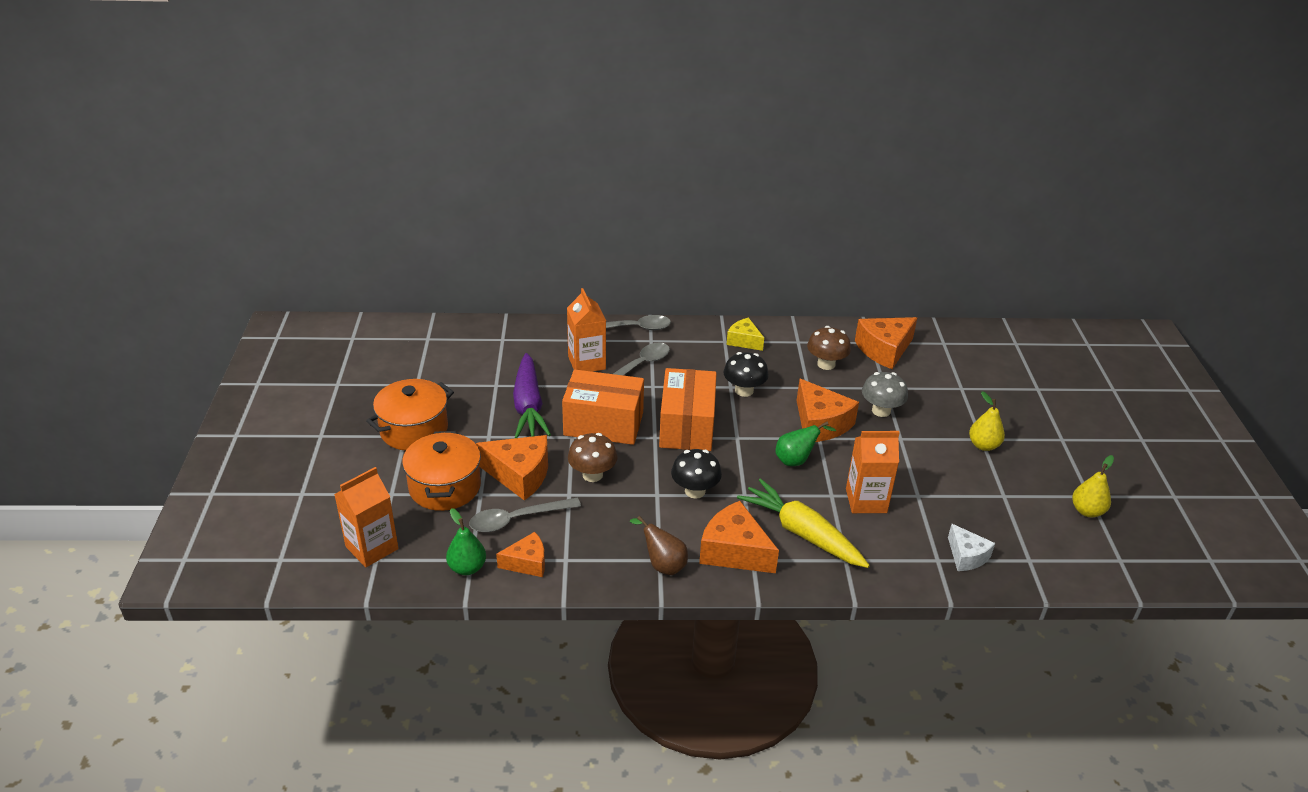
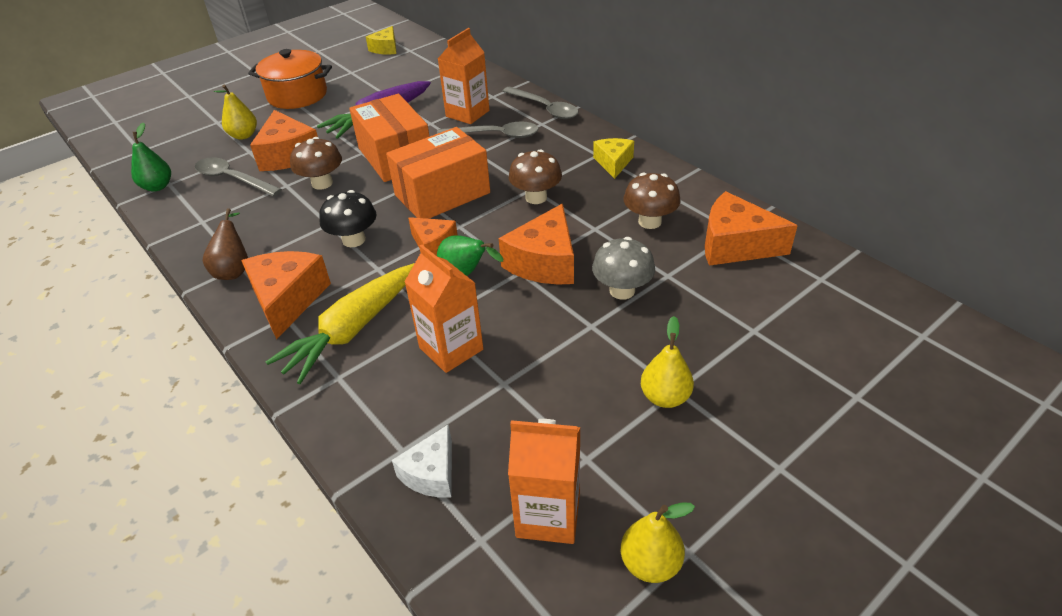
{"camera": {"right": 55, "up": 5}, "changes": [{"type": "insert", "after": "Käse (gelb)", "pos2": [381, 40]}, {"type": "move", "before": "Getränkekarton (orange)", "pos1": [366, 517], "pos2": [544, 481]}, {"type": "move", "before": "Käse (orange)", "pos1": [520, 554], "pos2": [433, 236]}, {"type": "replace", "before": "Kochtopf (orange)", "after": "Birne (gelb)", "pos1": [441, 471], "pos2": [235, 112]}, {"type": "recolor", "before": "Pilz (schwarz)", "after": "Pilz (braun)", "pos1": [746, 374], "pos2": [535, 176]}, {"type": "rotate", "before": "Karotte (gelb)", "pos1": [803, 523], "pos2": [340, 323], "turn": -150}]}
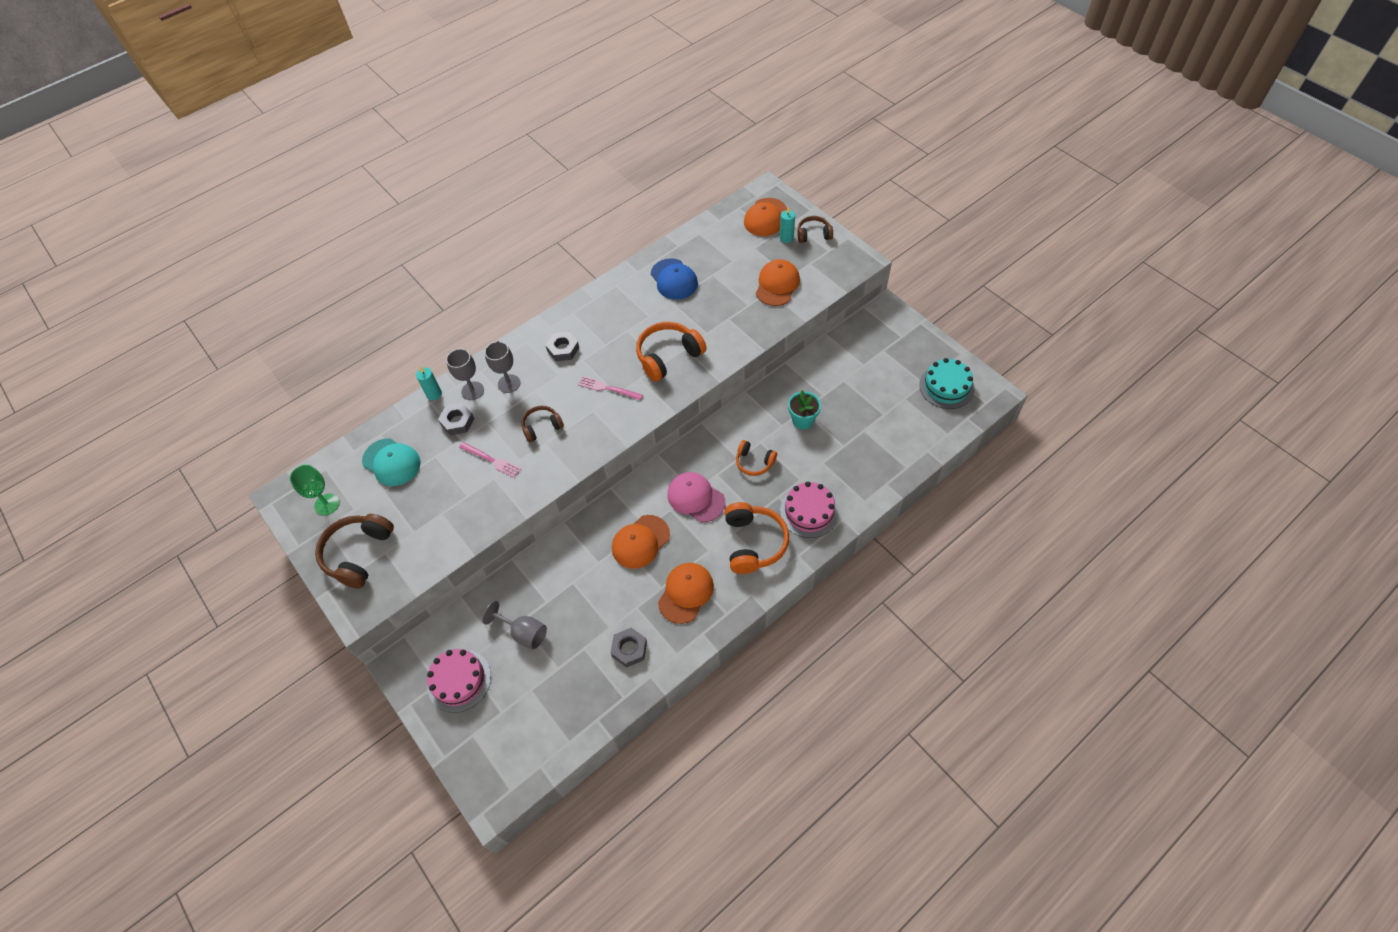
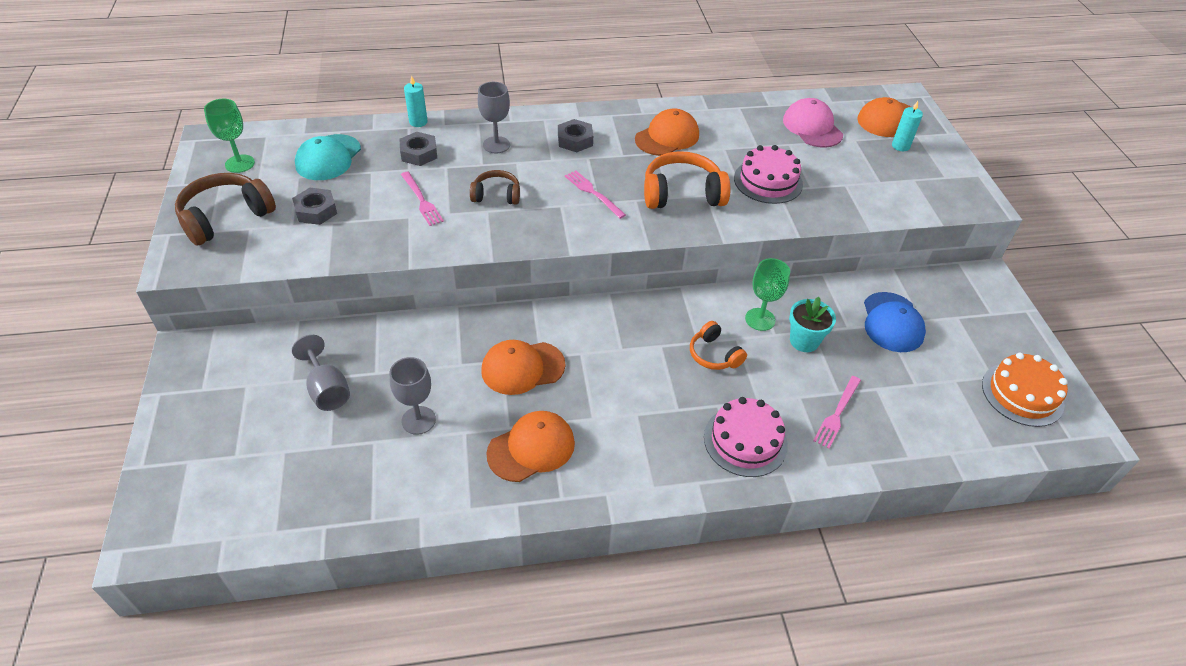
{"camera": {"right": 25, "up": -10}, "changes": [{"type": "delete", "before": "Kopfhörer (orange)", "pos1": [757, 538]}, {"type": "delete", "before": "Kopfhörer (braun)", "pos1": [815, 229]}, {"type": "insert", "after": "Kelch (grün)", "pos2": [767, 294]}, {"type": "insert", "after": "Gabel (rosa)", "pos2": [837, 412]}, {"type": "move", "before": "Kuchen (rosa)", "pos1": [459, 681], "pos2": [768, 174]}, {"type": "move", "before": "Kelch (grau)", "pos1": [465, 374], "pos2": [413, 396]}, {"type": "move", "before": "Sechskantmutter (grau)", "pos1": [629, 648], "pos2": [314, 206]}, {"type": "move", "before": "Kappe (blau)", "pos1": [674, 279], "pos2": [895, 322]}, {"type": "move", "before": "Kappe (rosa)", "pos1": [696, 497], "pos2": [813, 123]}, {"type": "move", "before": "Kappe (orange)", "pos1": [778, 282], "pos2": [667, 132]}, {"type": "recolor", "before": "Kuchen (türkis)", "after": "Kuchen (orange)", "pos1": [947, 383], "pos2": [1025, 390]}, {"type": "rotate", "before": "Kappe (türkis)", "pos1": [391, 462], "pos2": [328, 157], "turn": 45}]}
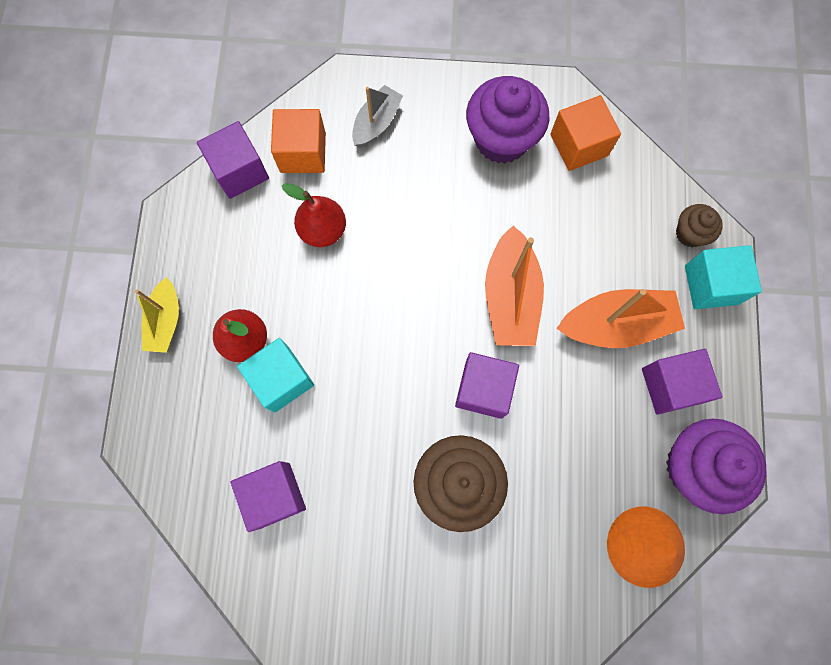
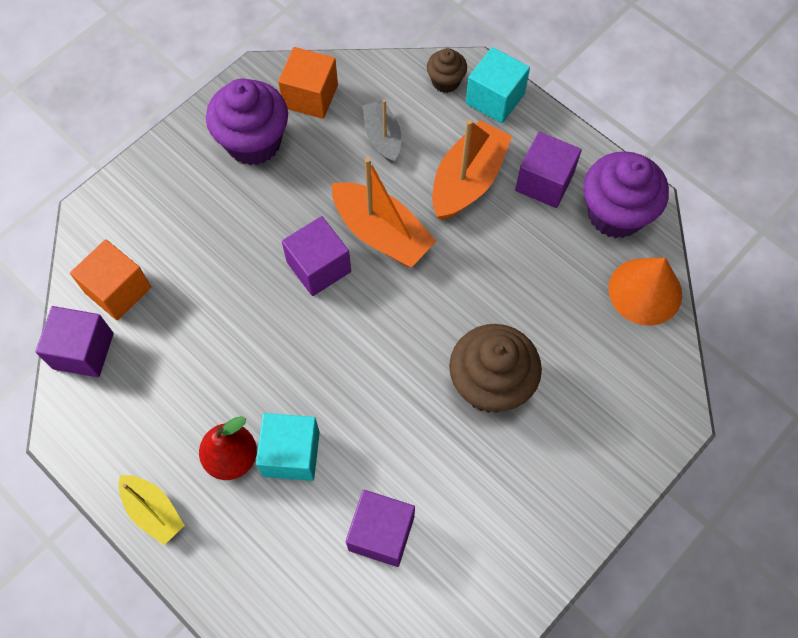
{"camera": {"right": -50, "up": -10}, "changes": [{"type": "delete", "before": "Birne (rot)", "pos1": [314, 215]}, {"type": "move", "before": "Boot (grau)", "pos1": [377, 116], "pos2": [381, 131]}, {"type": "move", "before": "Kubus (lila)", "pos1": [487, 385], "pos2": [316, 256]}]}
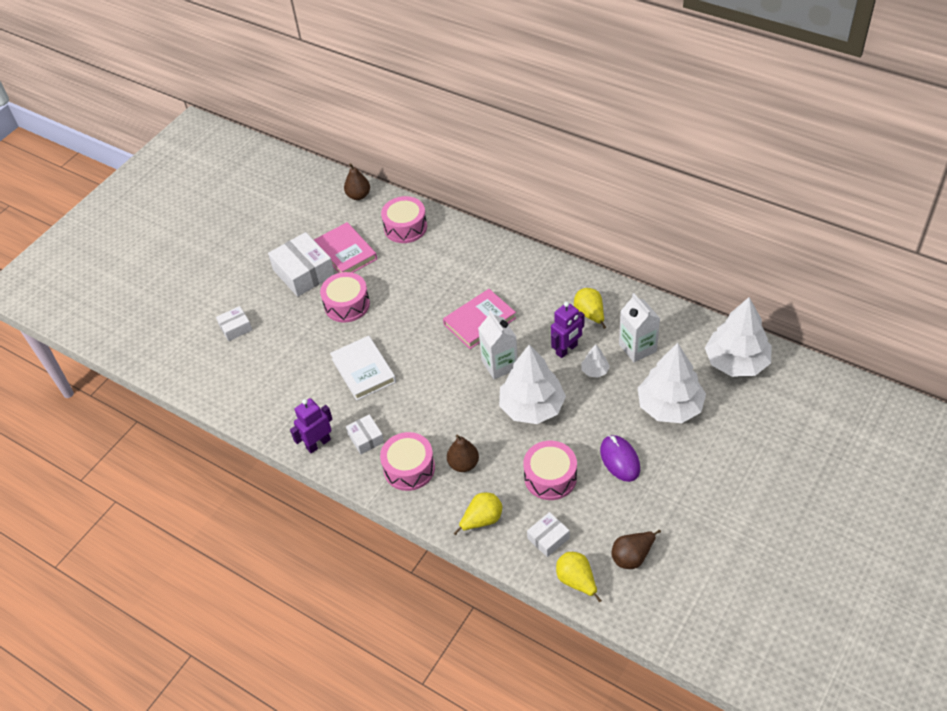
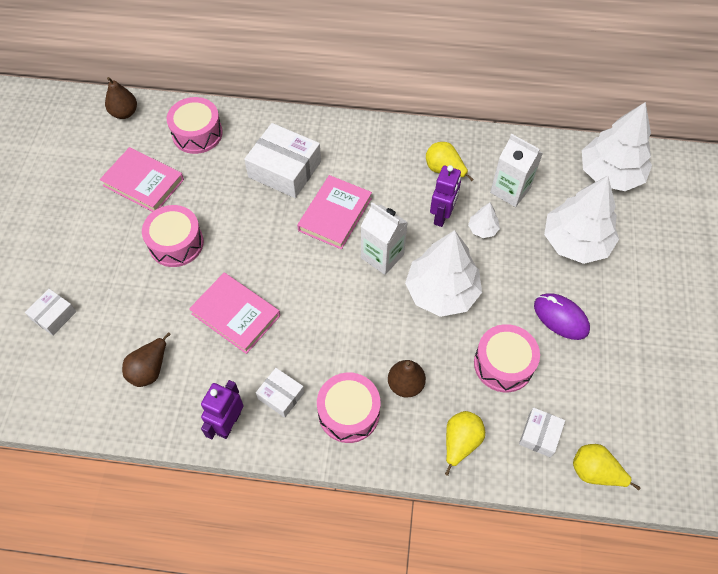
{"camera": {"right": -30, "up": 10}, "changes": [{"type": "move", "before": "Schachtel (weiß)", "pos1": [301, 264], "pos2": [282, 160]}, {"type": "move", "before": "Birne (braun)", "pos1": [636, 549], "pos2": [146, 359]}, {"type": "recolor", "before": "Buch (weiß)", "after": "Buch (rosa)", "pos1": [363, 368], "pos2": [234, 313]}]}
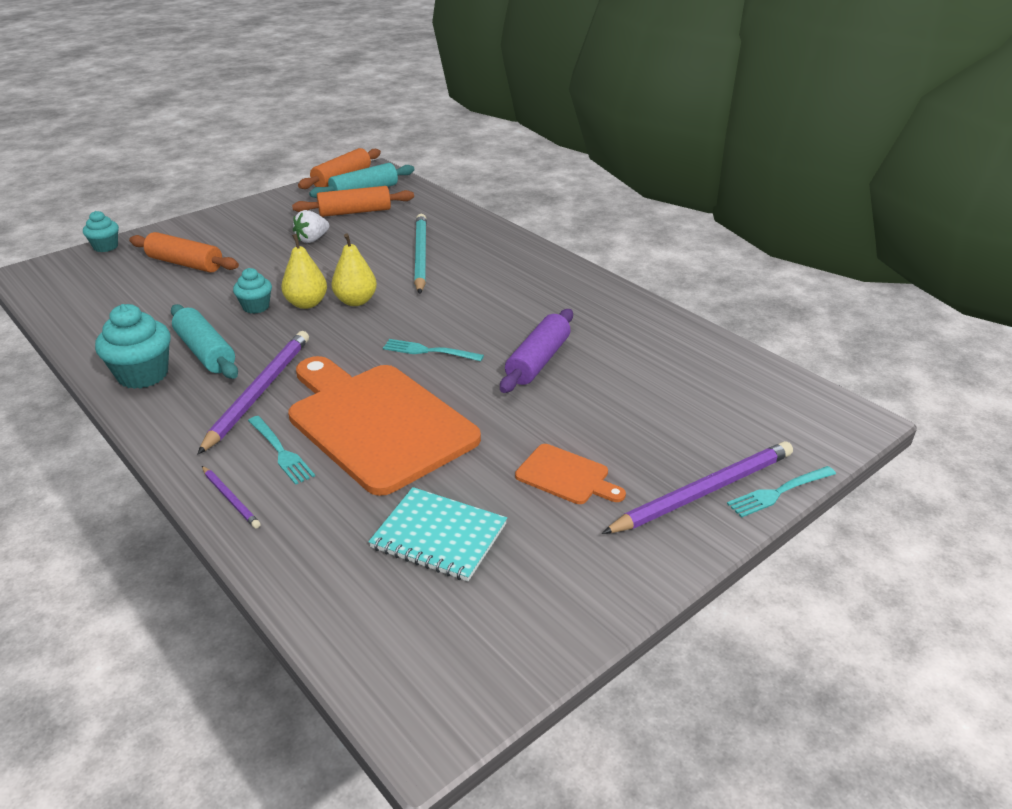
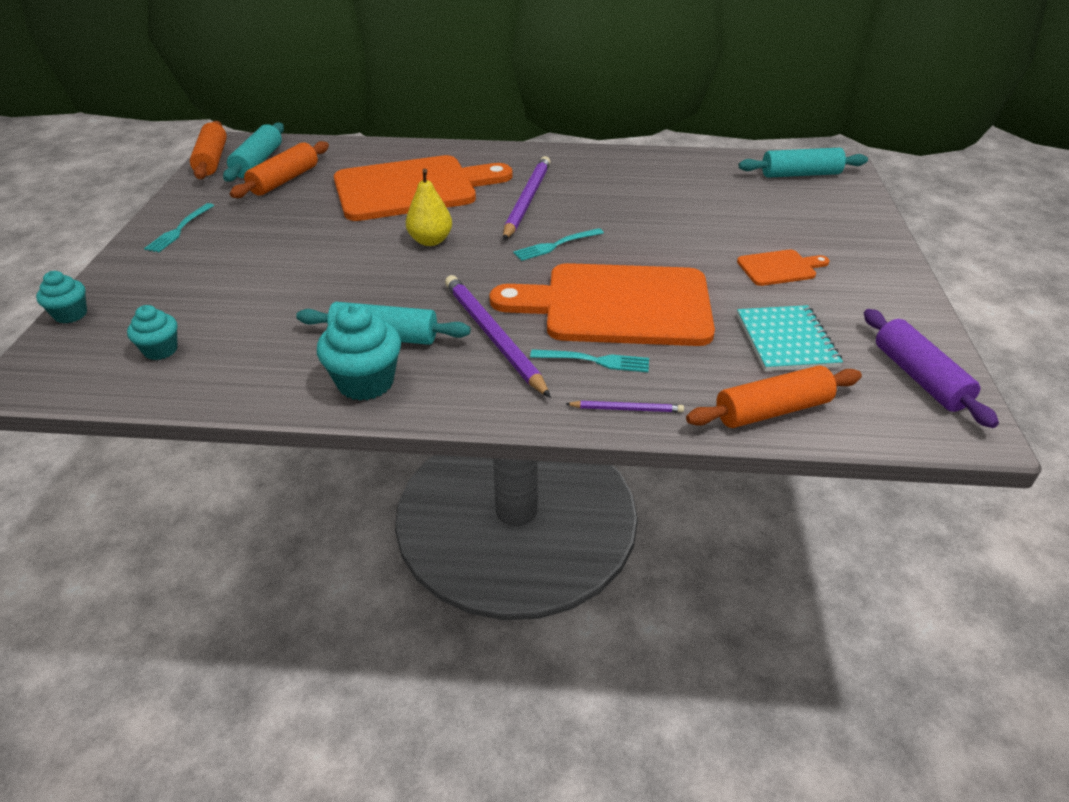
{"camera": {"right": -45, "up": 5}, "changes": [{"type": "delete", "before": "Birne (gelb)", "pos1": [304, 271]}, {"type": "delete", "before": "Erdbeere (weiß)", "pos1": [311, 226]}, {"type": "insert", "after": "Nudelholz (türkis)", "pos2": [803, 163]}, {"type": "move", "before": "Nudelholz (orange)", "pos1": [184, 252], "pos2": [774, 397]}, {"type": "move", "before": "Muffin (türkis)", "pos1": [252, 291], "pos2": [152, 332]}, {"type": "move", "before": "Nudelholz (lila)", "pos1": [536, 351], "pos2": [931, 368]}, {"type": "move", "before": "Bleistift (lila)", "pos1": [697, 487], "pos2": [527, 198]}, {"type": "move", "before": "Gabel (türkis)", "pos1": [781, 492], "pos2": [179, 227]}, {"type": "replace", "before": "Bleistift (türkis)", "after": "Schneidebrett (orange)", "pos1": [420, 254], "pos2": [423, 188]}, {"type": "rotate", "before": "Notizbuch (türkis)", "pos1": [437, 534], "pos2": [790, 338], "turn": -75}]}
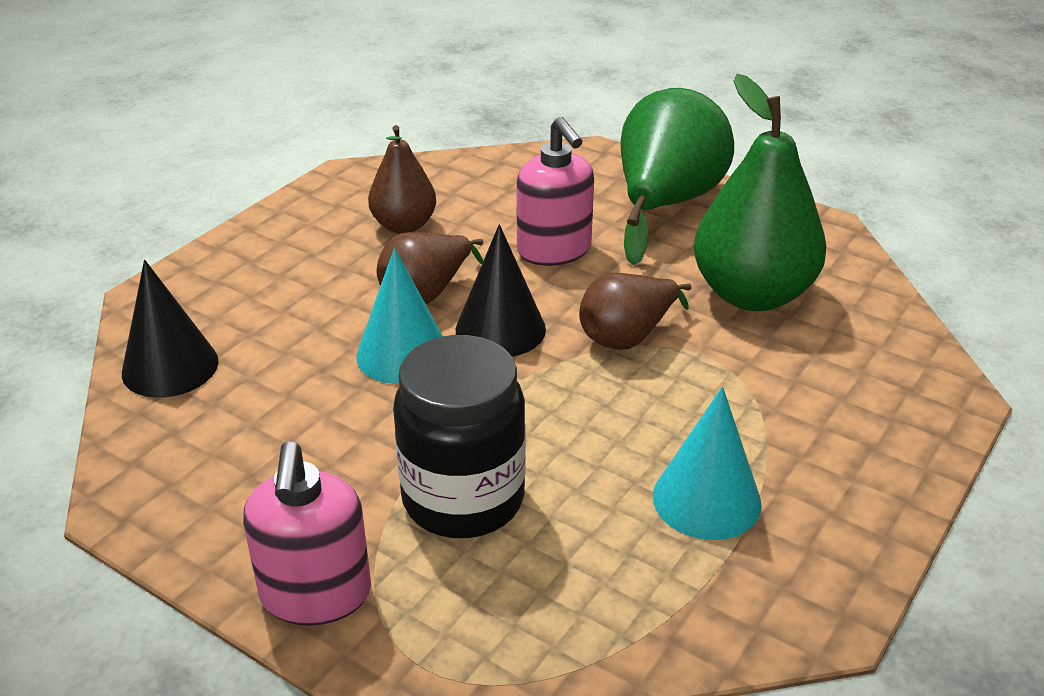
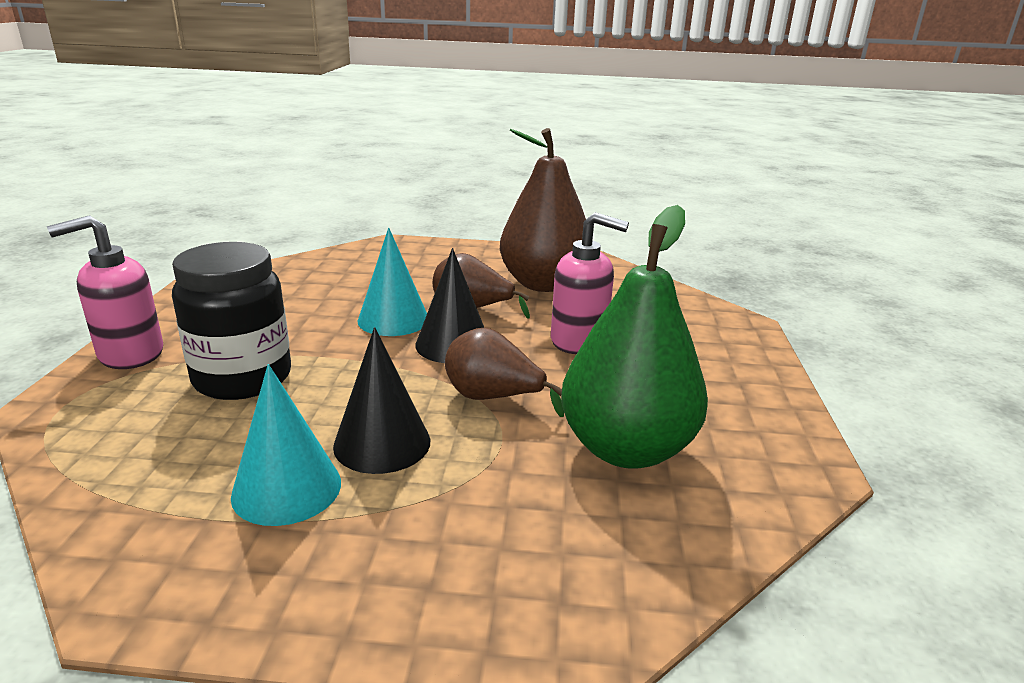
{"camera": {"right": 60, "up": -10}, "changes": [{"type": "delete", "before": "Birne (grün)", "pos1": [677, 176]}, {"type": "move", "before": "Kegel (schwarz)", "pos1": [170, 329], "pos2": [381, 400]}, {"type": "rotate", "before": "Seifenspender (rosa)", "pos1": [555, 191], "pos2": [590, 283], "turn": -105}, {"type": "resize", "before": "Birne (braun)", "pos1": [402, 179], "pos2": [543, 210], "scale": 1.73}]}
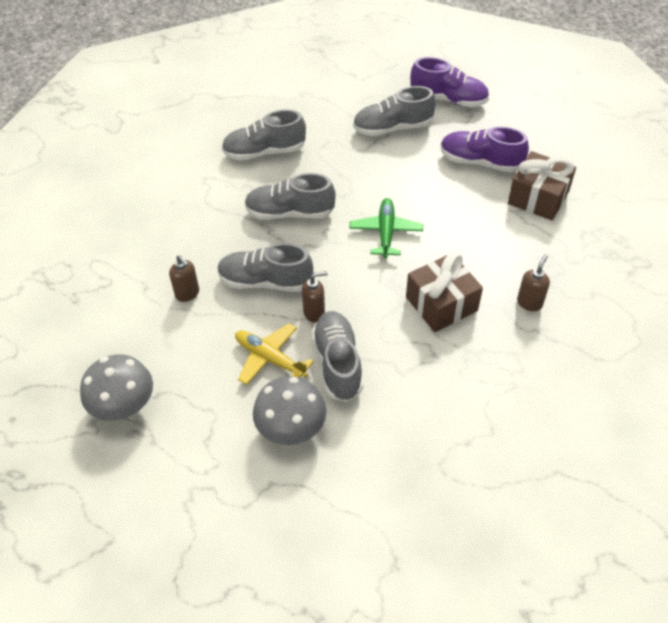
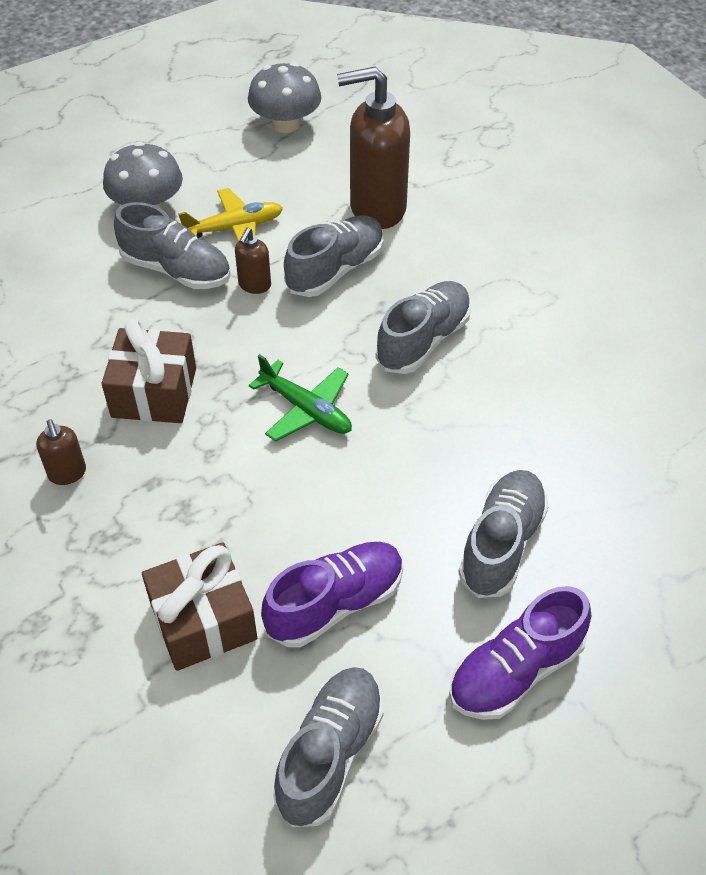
{"camera": {"right": 125, "up": 0}, "changes": [{"type": "move", "before": "Schuh (grau)", "pos1": [264, 135], "pos2": [328, 747]}, {"type": "resize", "before": "Seifenspender (braun)", "pos1": [184, 278], "pos2": [373, 148], "scale": 2.21}]}
